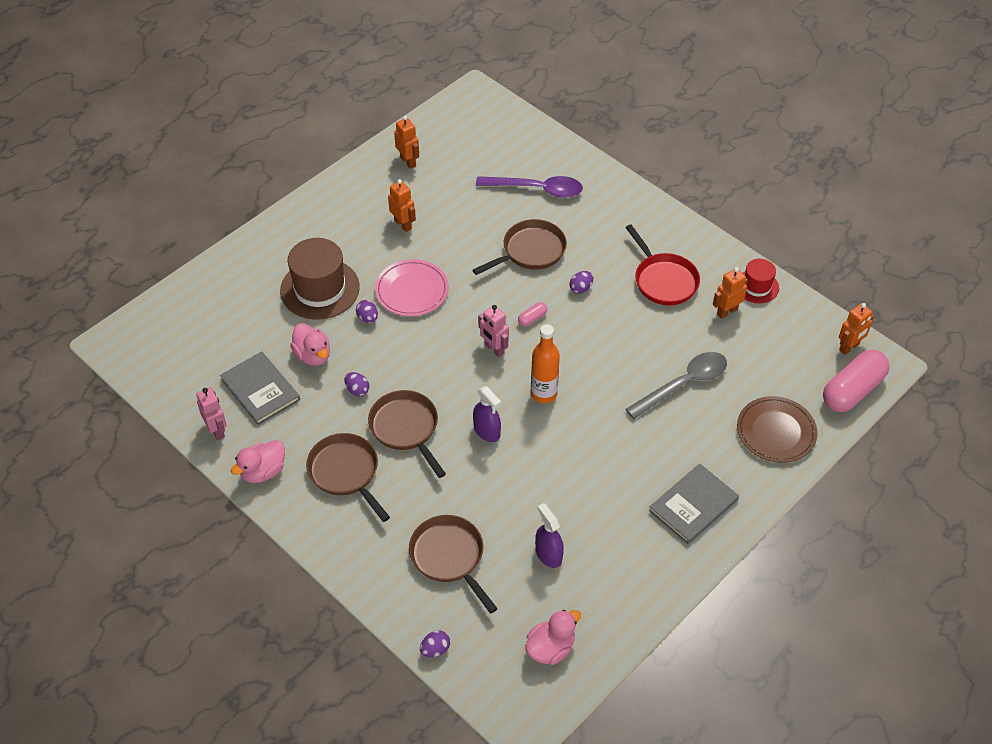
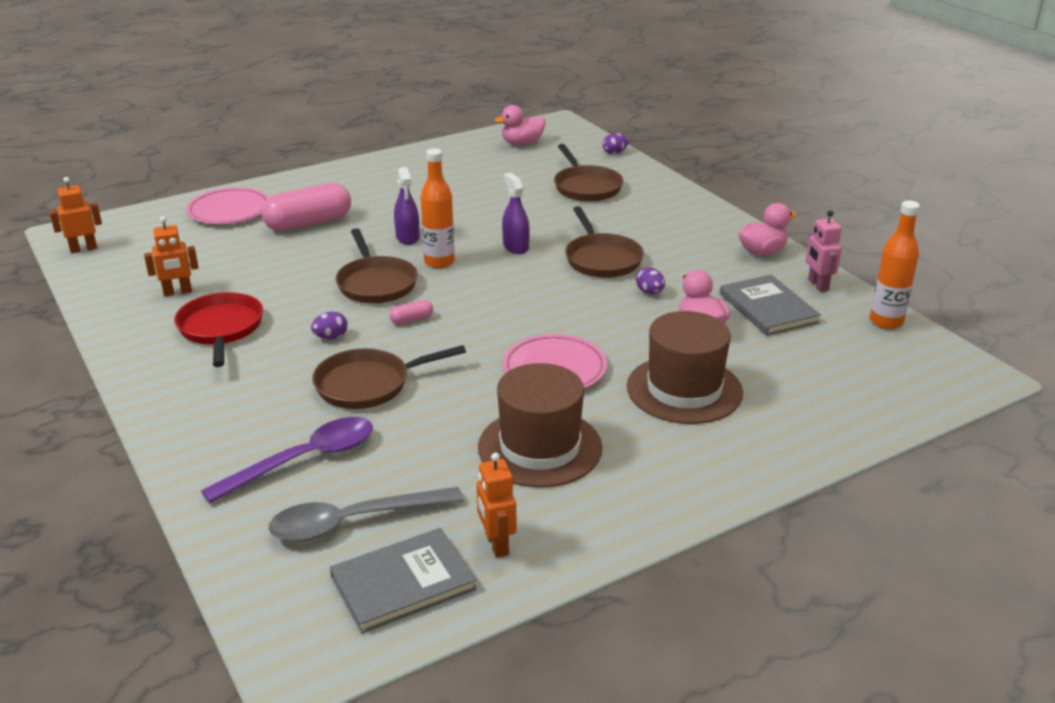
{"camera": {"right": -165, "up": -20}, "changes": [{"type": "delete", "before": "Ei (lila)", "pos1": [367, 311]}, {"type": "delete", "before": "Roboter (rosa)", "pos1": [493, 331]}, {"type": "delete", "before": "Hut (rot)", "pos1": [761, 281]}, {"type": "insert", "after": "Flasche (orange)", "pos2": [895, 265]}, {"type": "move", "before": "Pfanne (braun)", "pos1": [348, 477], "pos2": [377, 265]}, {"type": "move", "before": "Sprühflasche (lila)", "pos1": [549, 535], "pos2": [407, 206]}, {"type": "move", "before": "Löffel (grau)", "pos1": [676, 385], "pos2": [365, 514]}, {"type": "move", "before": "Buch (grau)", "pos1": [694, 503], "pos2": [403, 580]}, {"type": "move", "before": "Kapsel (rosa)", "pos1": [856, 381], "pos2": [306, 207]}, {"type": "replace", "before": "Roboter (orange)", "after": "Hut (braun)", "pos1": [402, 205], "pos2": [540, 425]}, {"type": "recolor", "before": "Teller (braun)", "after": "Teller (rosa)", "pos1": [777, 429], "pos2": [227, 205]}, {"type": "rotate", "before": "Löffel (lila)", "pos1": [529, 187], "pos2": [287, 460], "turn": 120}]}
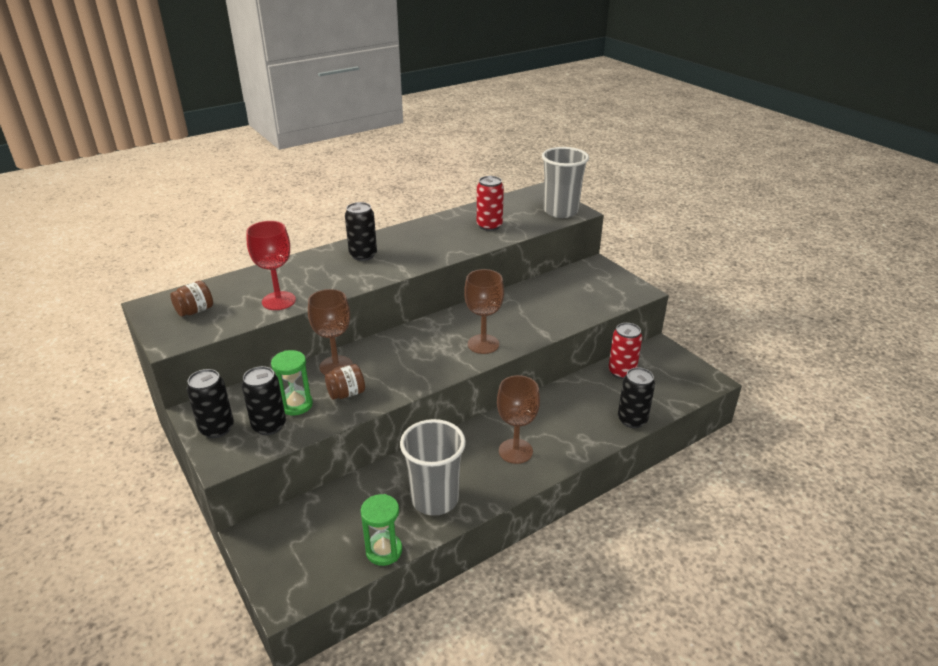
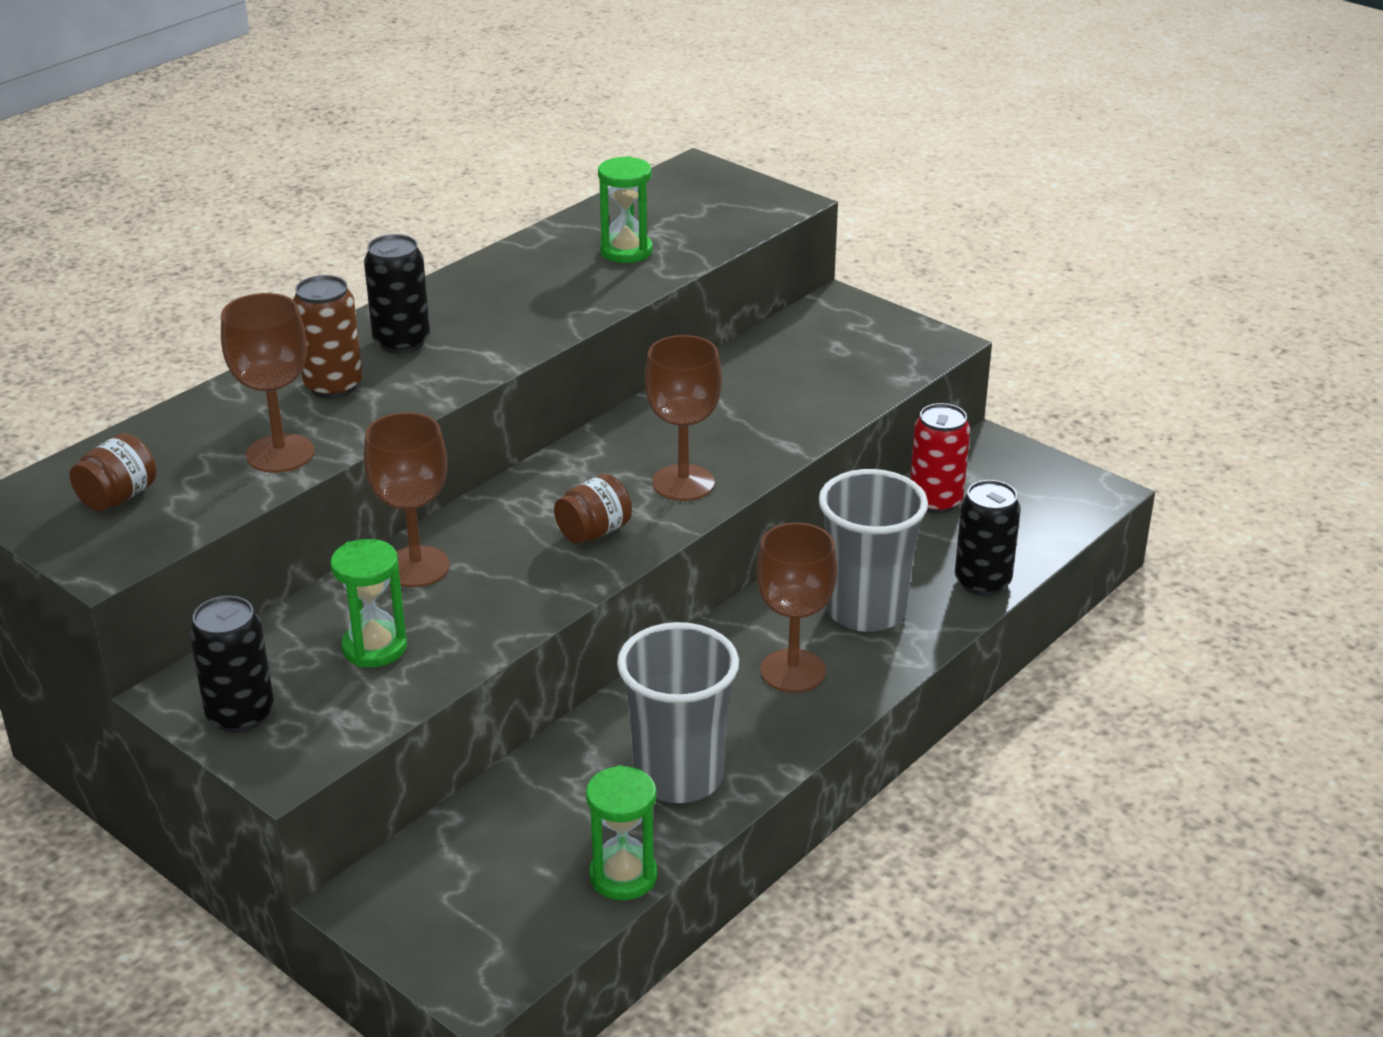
{"camera": {"right": -15, "up": 0}, "changes": [{"type": "delete", "before": "Dose (schwarz)", "pos1": [264, 400]}, {"type": "insert", "after": "Dose (braun)", "pos2": [328, 336]}, {"type": "move", "before": "Einmachglas (braun)", "pos1": [345, 382], "pos2": [593, 508]}, {"type": "move", "before": "Becher (grau)", "pos1": [565, 182], "pos2": [873, 550]}, {"type": "replace", "before": "Dose (rot)", "after": "Sanduhr (grün)", "pos1": [490, 203], "pos2": [625, 209]}, {"type": "recolor", "before": "Kelch (rot)", "after": "Kelch (braun)", "pos1": [271, 265], "pos2": [267, 383]}]}
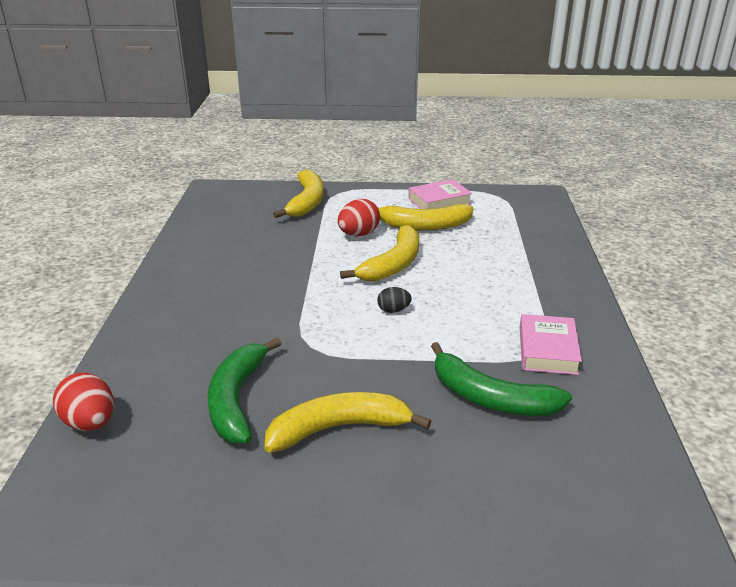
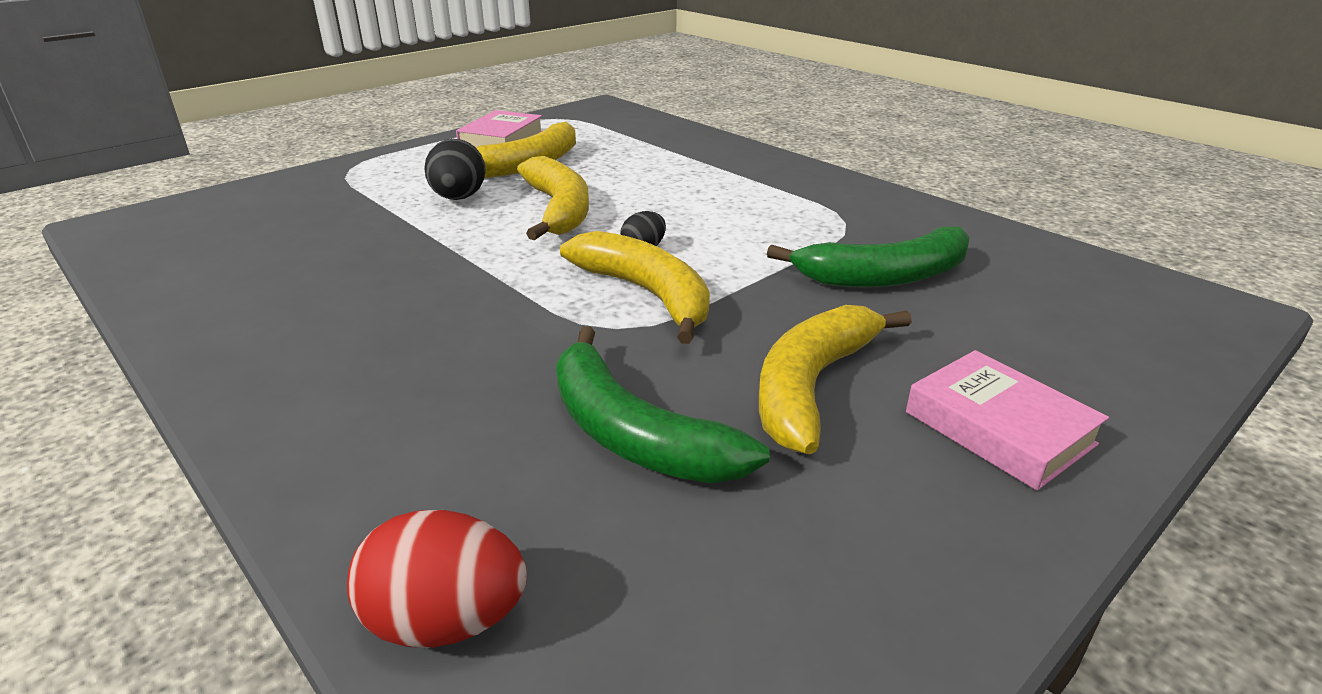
{"camera": {"right": -45, "up": 0}, "changes": [{"type": "move", "before": "Banane (gelb)", "pos1": [298, 193], "pos2": [635, 287]}, {"type": "move", "before": "Buch (rosa)", "pos1": [551, 344], "pos2": [1007, 420]}, {"type": "recolor", "before": "Ei (rot)", "after": "Ei (schwarz)", "pos1": [359, 217], "pos2": [455, 169]}]}
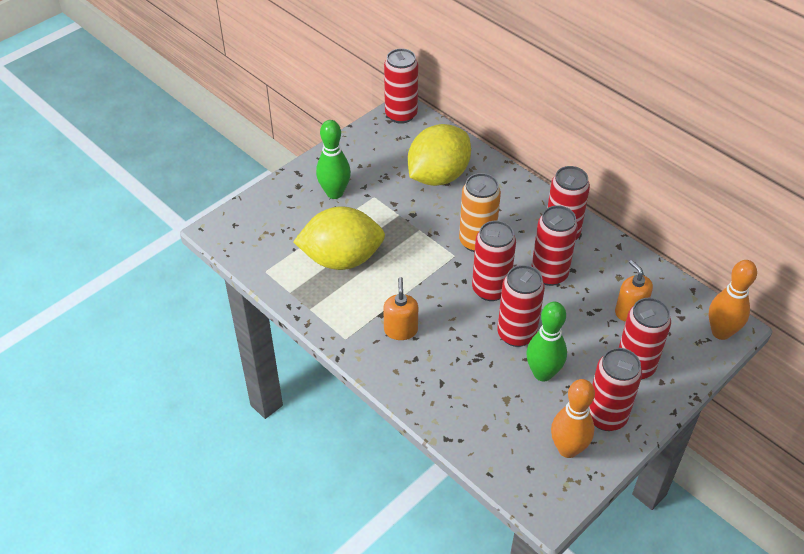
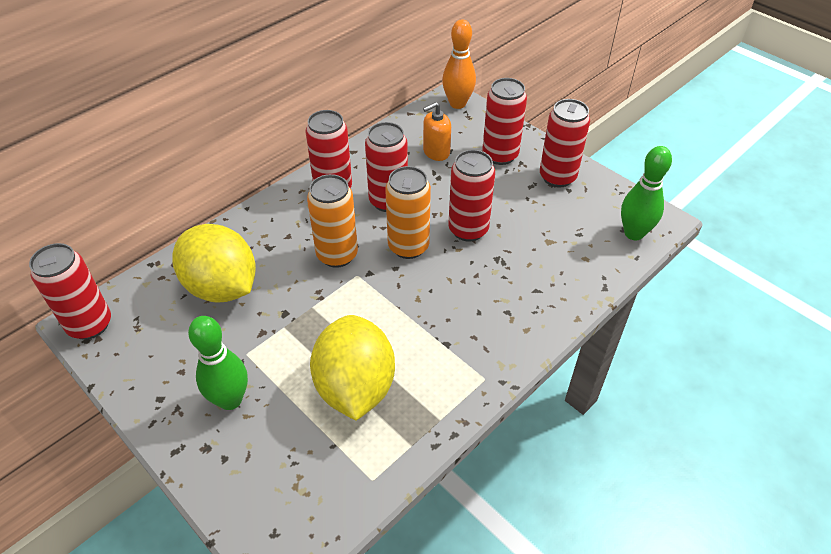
{"camera": {"right": -90, "up": 0}, "changes": [{"type": "delete", "before": "Seifenspender (orange)", "pos1": [400, 308]}, {"type": "delete", "before": "Bowlingkegel (orange)", "pos1": [573, 418]}, {"type": "move", "before": "Bowlingkegel (grün)", "pos1": [546, 341], "pos2": [646, 193]}, {"type": "recolor", "before": "Dose (rot)", "after": "Dose (orange)", "pos1": [494, 261], "pos2": [408, 212]}]}
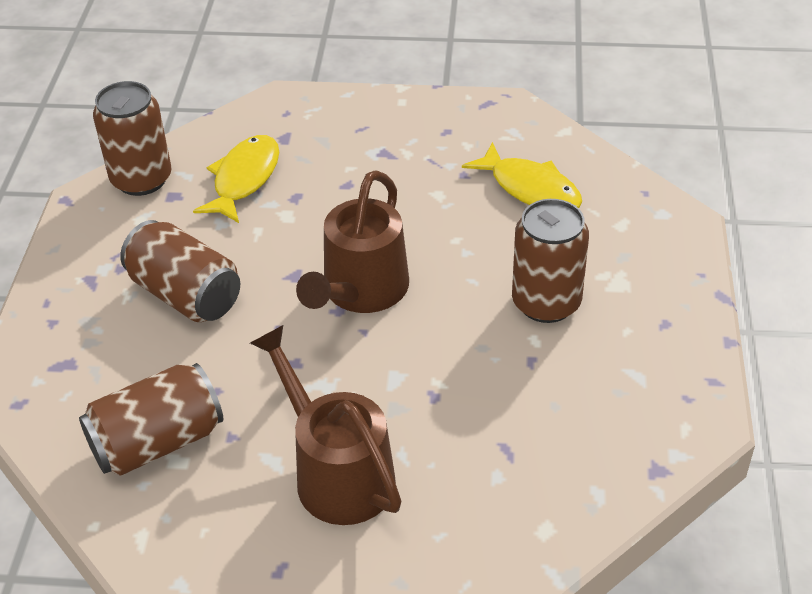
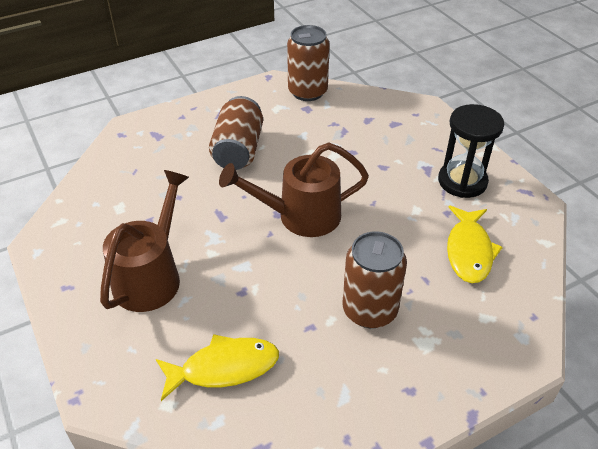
{"camera": {"right": 55, "up": 0}, "changes": [{"type": "delete", "before": "Dose (braun)", "pos1": [151, 419]}, {"type": "insert", "after": "Sanduhr (schwarz)", "pos2": [471, 151]}, {"type": "move", "before": "Fisch (gelb)", "pos1": [236, 179], "pos2": [217, 367]}]}
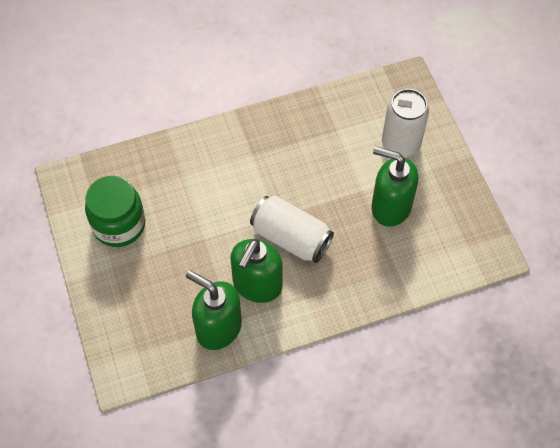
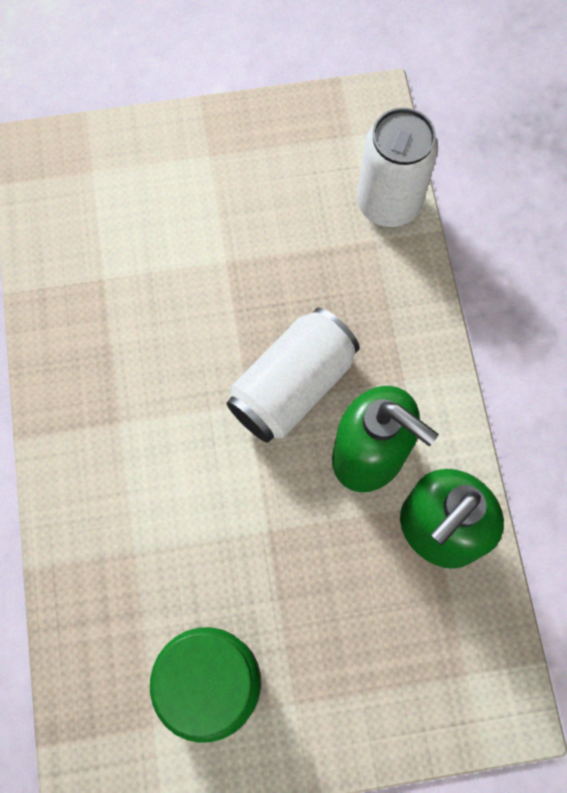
{"camera": {"right": -80, "up": 10}, "changes": [{"type": "delete", "before": "Seifenspender (grün)", "pos1": [394, 187]}, {"type": "move", "before": "Dose (weiß)", "pos1": [405, 123], "pos2": [397, 167]}]}
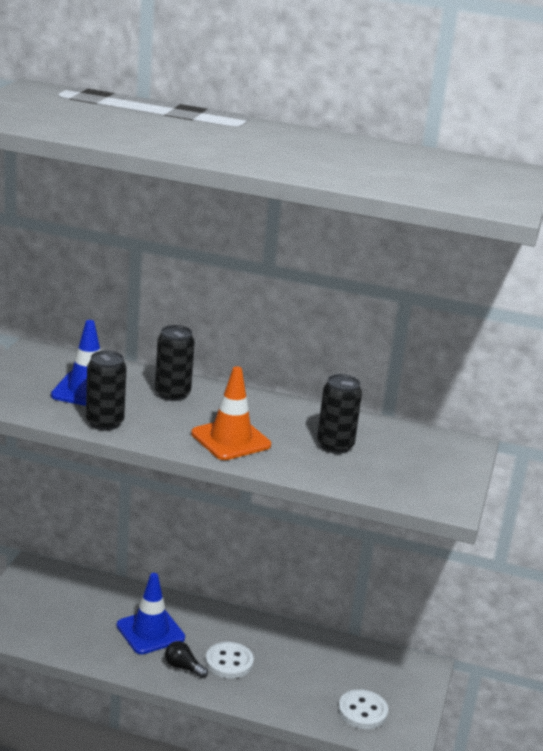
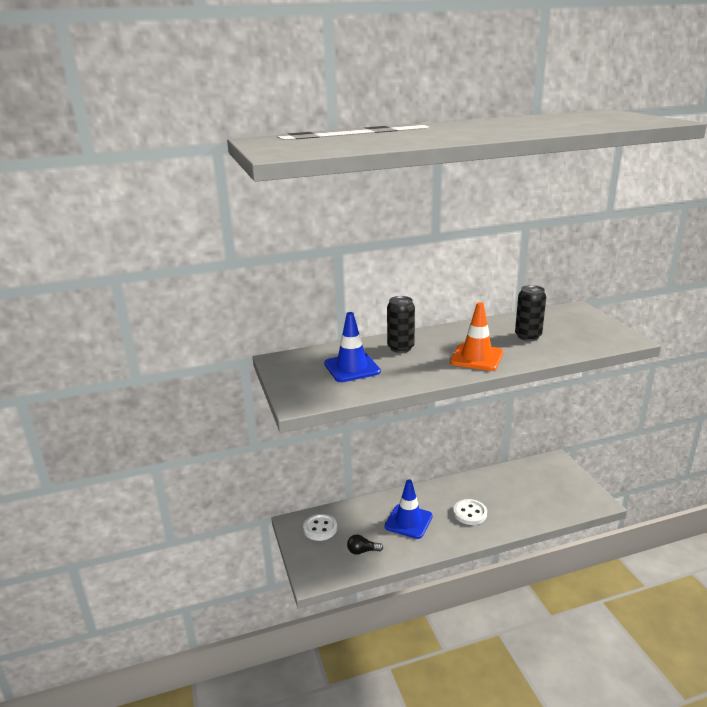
{"camera": {"right": -30, "up": 0}, "changes": [{"type": "delete", "before": "Dose (schwarz)", "pos1": [106, 390]}, {"type": "move", "before": "Glühbirne (schwarz)", "pos1": [186, 659], "pos2": [365, 544]}, {"type": "move", "before": "Knopf (weiß)", "pos1": [363, 709], "pos2": [320, 527]}]}
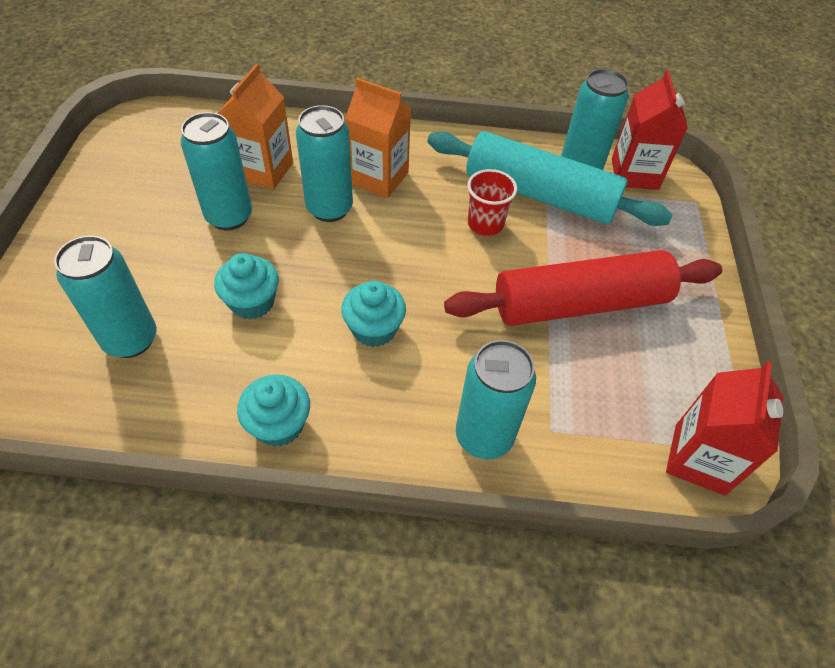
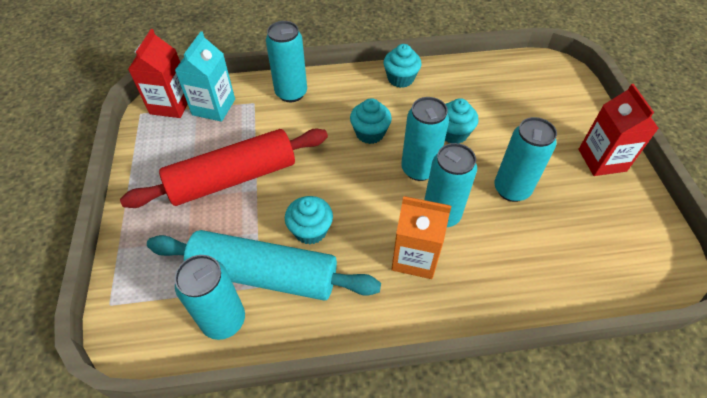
{"camera": {"right": 170, "up": 0}, "changes": [{"type": "delete", "before": "Getränkekarton (orange)", "pos1": [255, 126]}, {"type": "insert", "after": "Getränkekarton (türkis)", "pos2": [205, 76]}, {"type": "move", "before": "Dose (türkis)", "pos1": [105, 297], "pos2": [425, 139]}, {"type": "move", "before": "Getränkekarton (rot)", "pos1": [650, 130], "pos2": [619, 130]}, {"type": "replace", "before": "Becher (rot)", "after": "Muffin (türkis)", "pos1": [492, 202], "pos2": [309, 220]}]}
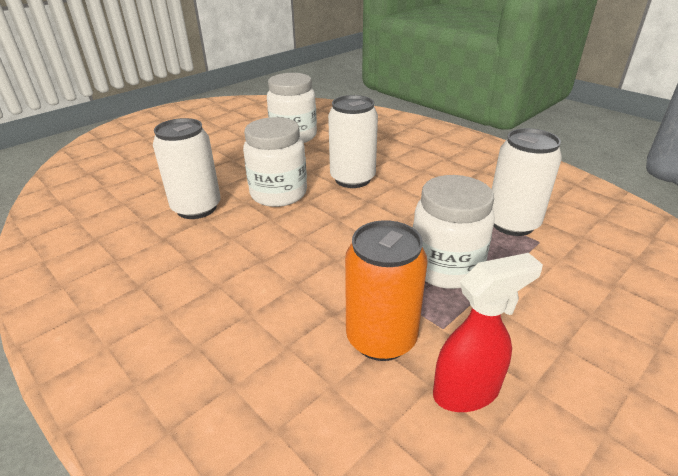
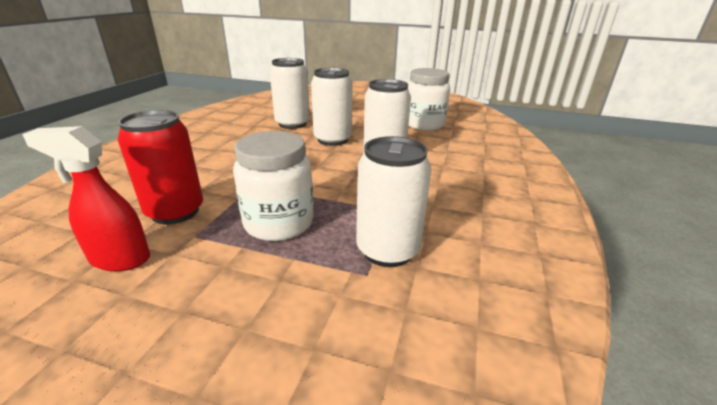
{"camera": {"right": 60, "up": -5}, "changes": [{"type": "replace", "before": "Einmachglas (weiß)", "after": "Dose (weiß)", "pos1": [275, 162], "pos2": [332, 107]}, {"type": "recolor", "before": "Dose (orange)", "after": "Dose (rot)", "pos1": [386, 290], "pos2": [160, 167]}, {"type": "rotate", "before": "Sprühflasche (rot)", "pos1": [488, 332], "pos2": [86, 198], "turn": 150}]}
